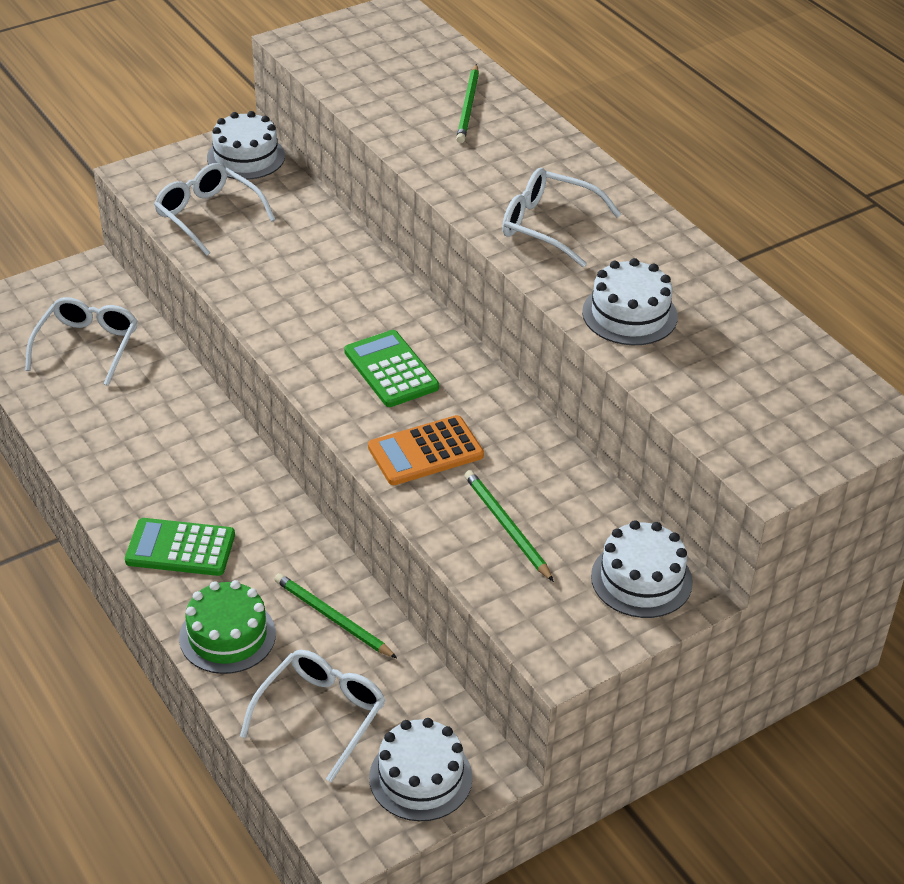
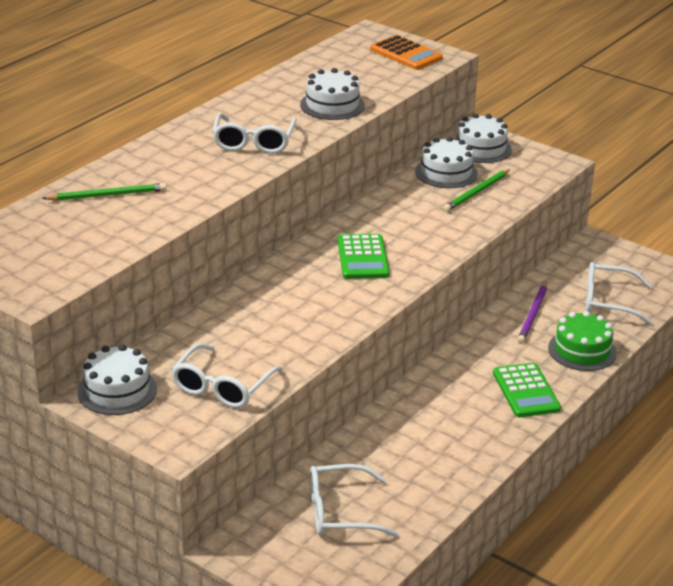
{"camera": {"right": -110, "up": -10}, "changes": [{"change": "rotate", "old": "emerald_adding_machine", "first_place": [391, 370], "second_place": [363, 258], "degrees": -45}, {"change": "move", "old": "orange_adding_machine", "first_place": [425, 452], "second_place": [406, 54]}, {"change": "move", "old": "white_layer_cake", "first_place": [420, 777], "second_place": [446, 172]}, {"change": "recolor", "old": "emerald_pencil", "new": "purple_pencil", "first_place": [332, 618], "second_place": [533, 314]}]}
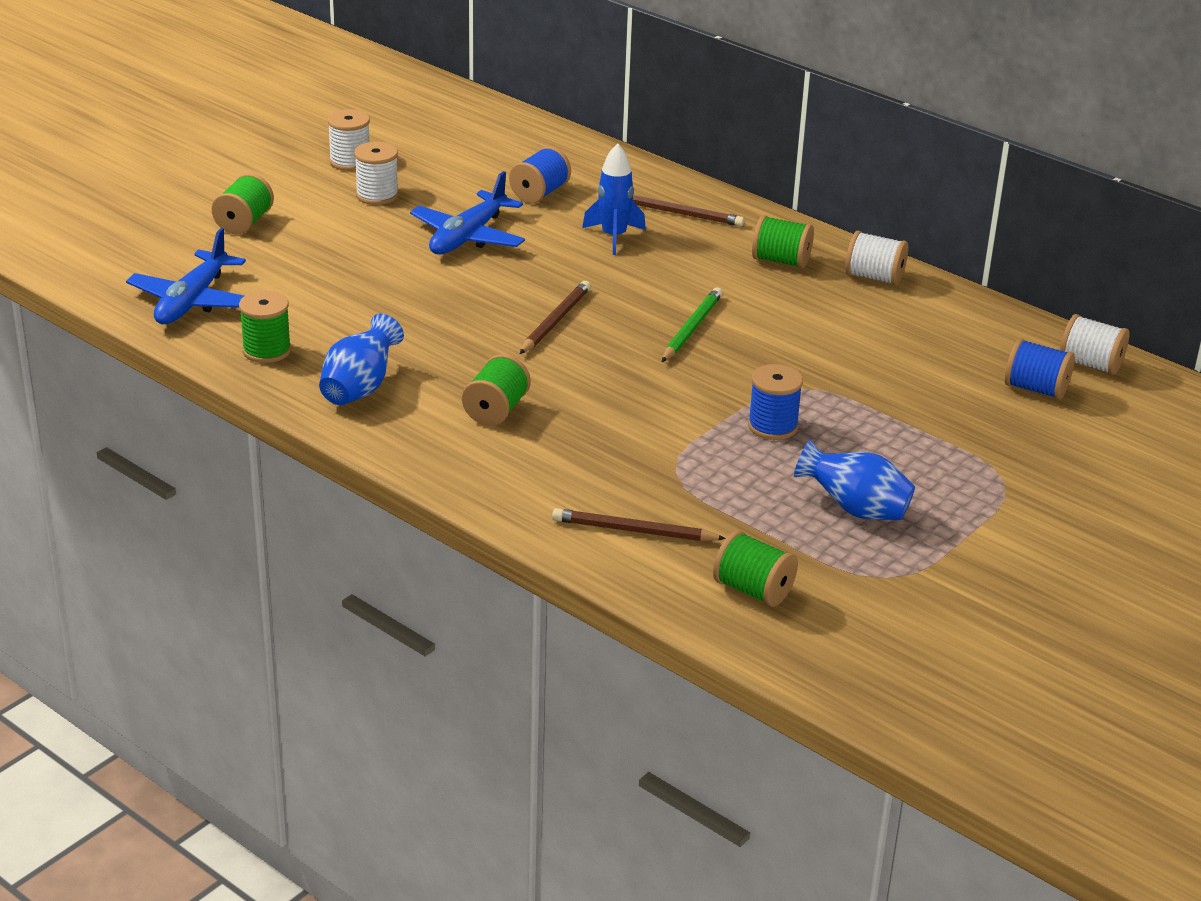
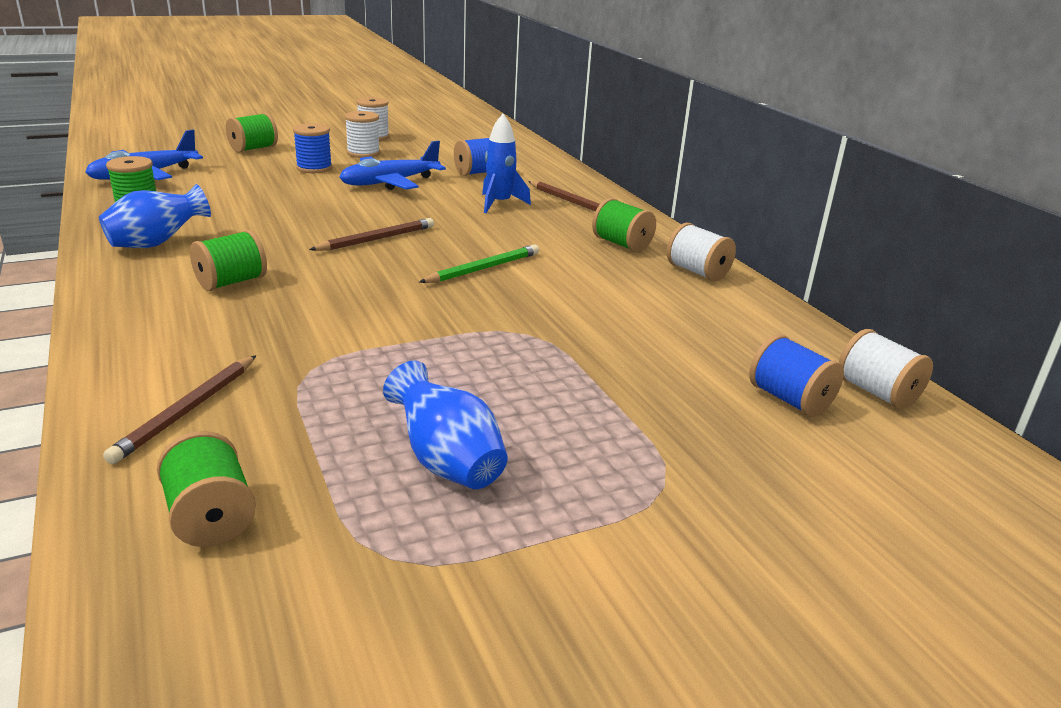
{"camera": {"right": 25, "up": -5}, "changes": [{"change": "rotate", "old": "dark_brown_pencil", "first_place": [634, 531], "second_place": [187, 410], "degrees": -105}, {"change": "move", "old": "royal_blue_bobbin", "first_place": [772, 426], "second_place": [314, 168]}]}
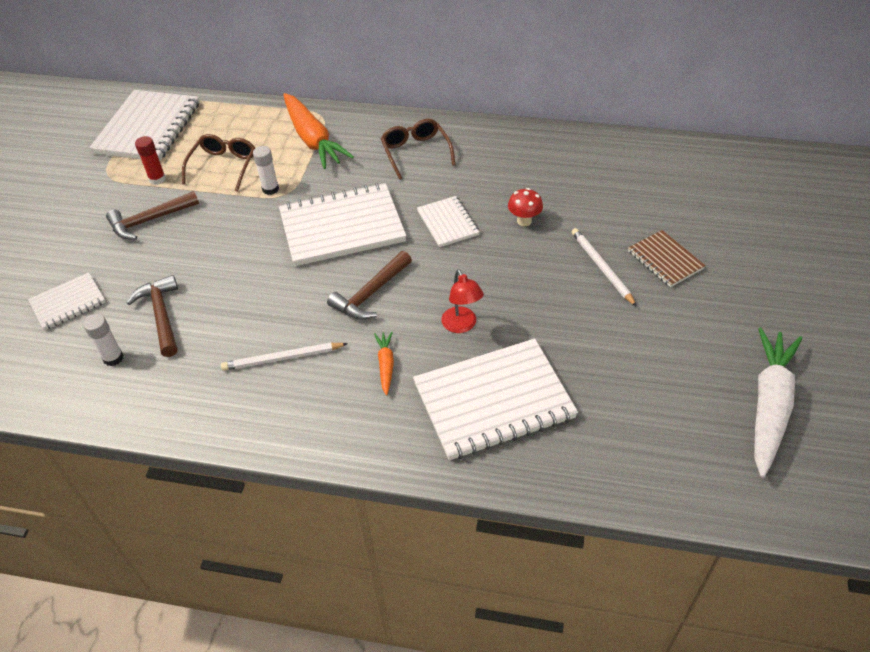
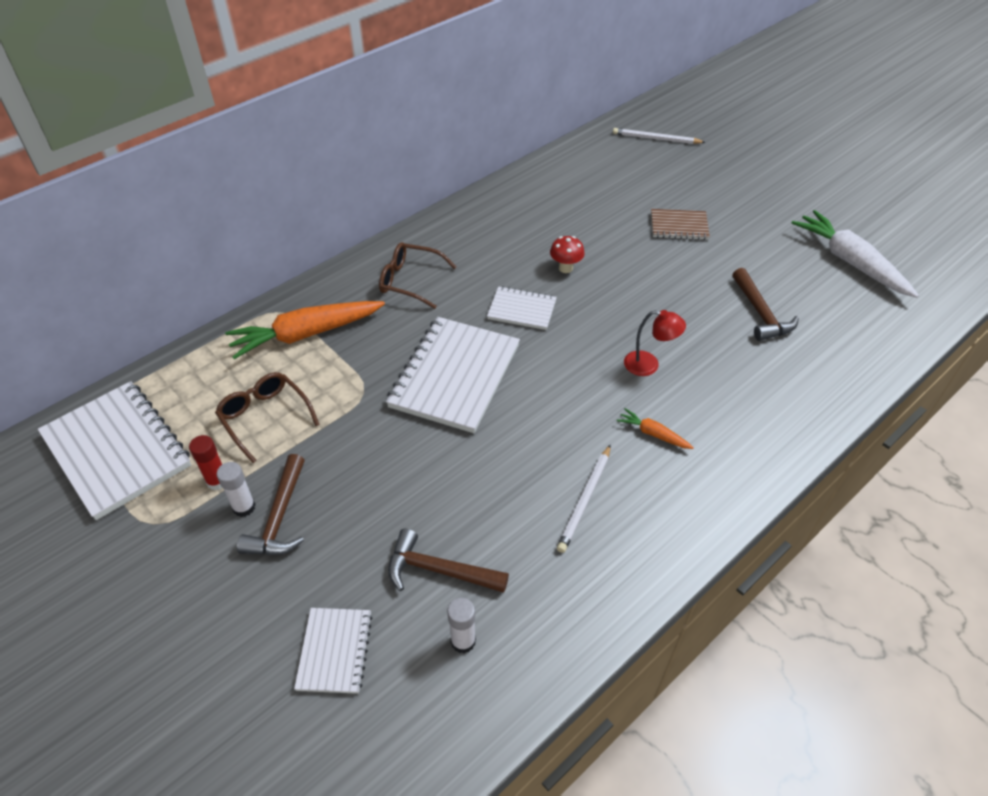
{"camera": {"right": -55, "up": 0}, "changes": [{"change": "move", "old": "white_glue_stick", "first_place": [270, 189], "second_place": [244, 507]}, {"change": "rotate", "old": "orange_toy_carrot", "first_place": [312, 139], "second_place": [306, 334], "degrees": 150}, {"change": "move", "old": "white_pencil", "first_place": [601, 267], "second_place": [656, 139]}, {"change": "move", "old": "dark_brown_carpenter's_hammer", "first_place": [371, 293], "second_place": [760, 313]}, {"change": "delete", "old": "white_notebook", "first_place": [493, 401]}]}
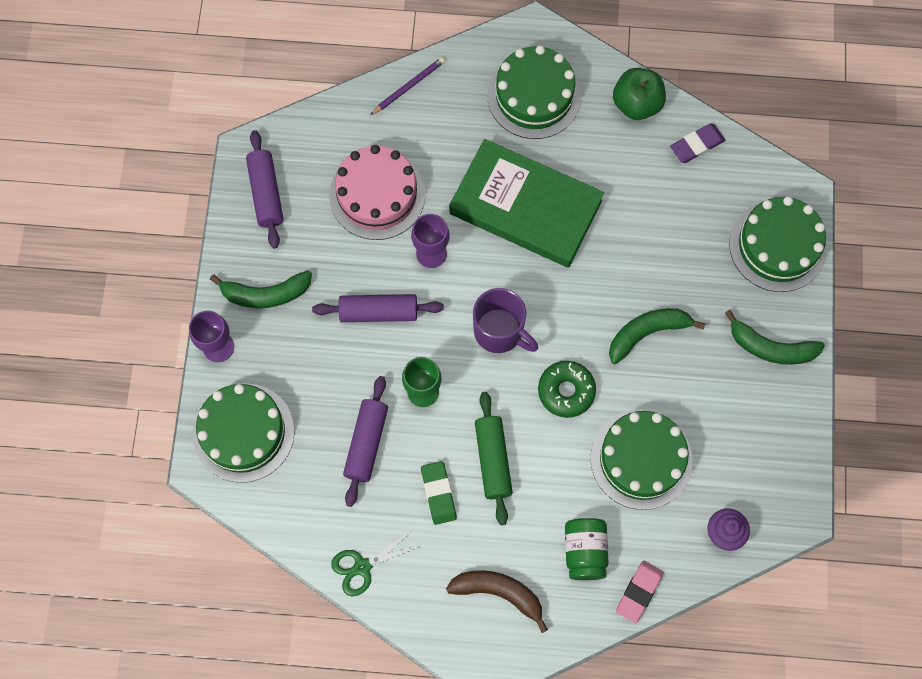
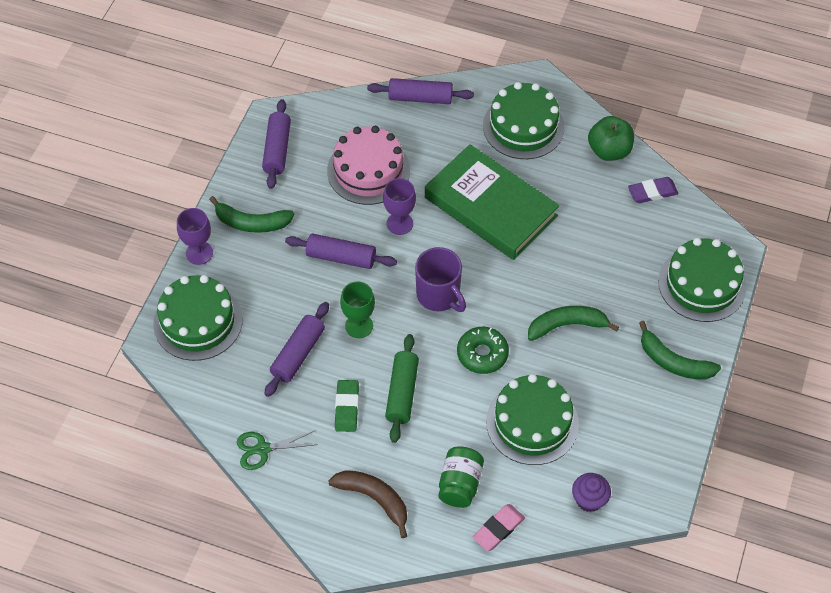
{"camera": {"right": 15, "up": -15}, "changes": [{"change": "replace", "old": "purple_pencil", "new": "purple_dough_roller", "first_place": [408, 86], "second_place": [420, 98]}]}
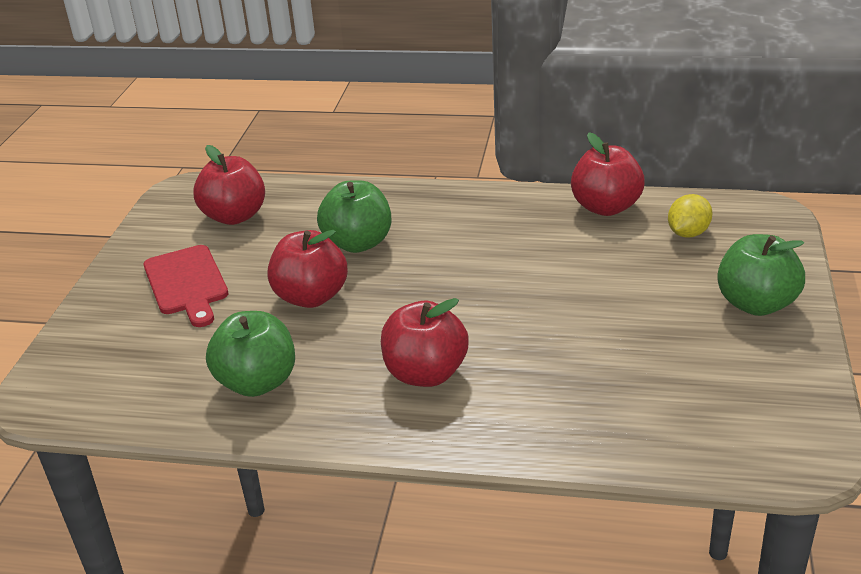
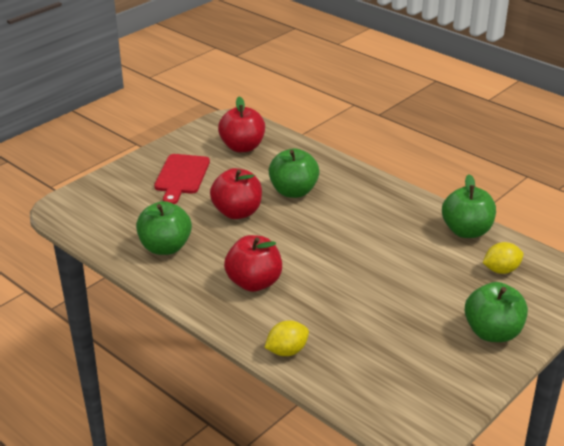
{"camera": {"right": 30, "up": 0}, "changes": [{"change": "insert", "new": "yellow_toy_lemon", "second_place": [287, 351]}, {"change": "recolor", "old": "red_apple_fruit", "new": "emerald_apple_fruit", "first_place": [606, 207], "second_place": [466, 231]}]}
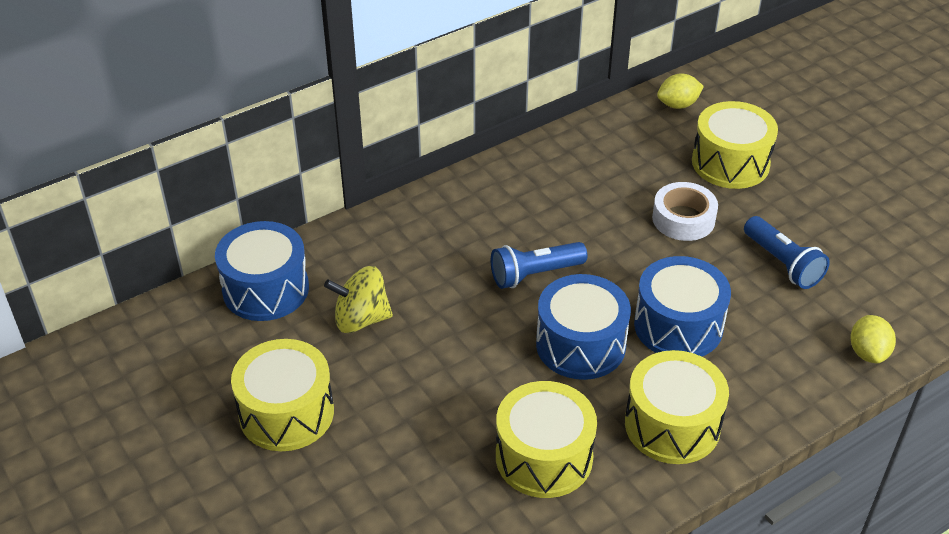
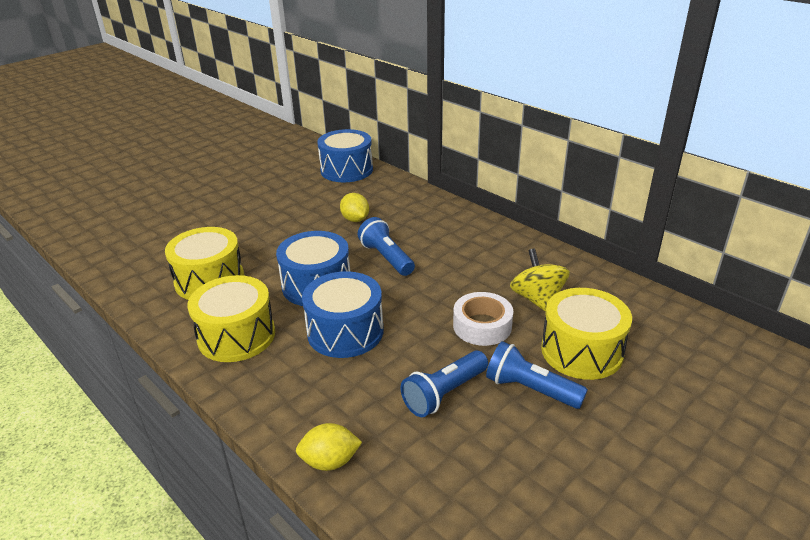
{"camera": {"right": 80, "up": -10}, "changes": [{"change": "move", "old": "yellow_toy_lemon", "first_place": [678, 105], "second_place": [355, 219]}, {"change": "insert", "new": "royal_blue_torch", "second_place": [530, 389]}, {"change": "move", "old": "yellow_toy_top", "first_place": [361, 319], "second_place": [537, 299]}, {"change": "delete", "old": "yellow_drum", "first_place": [286, 413]}]}
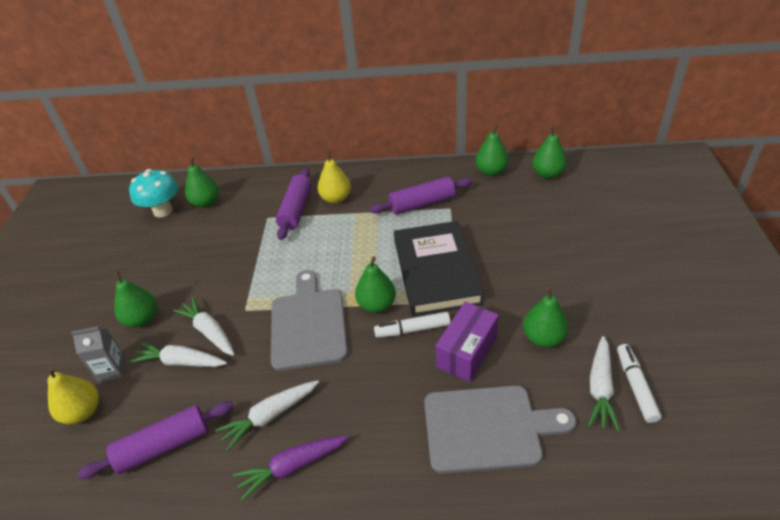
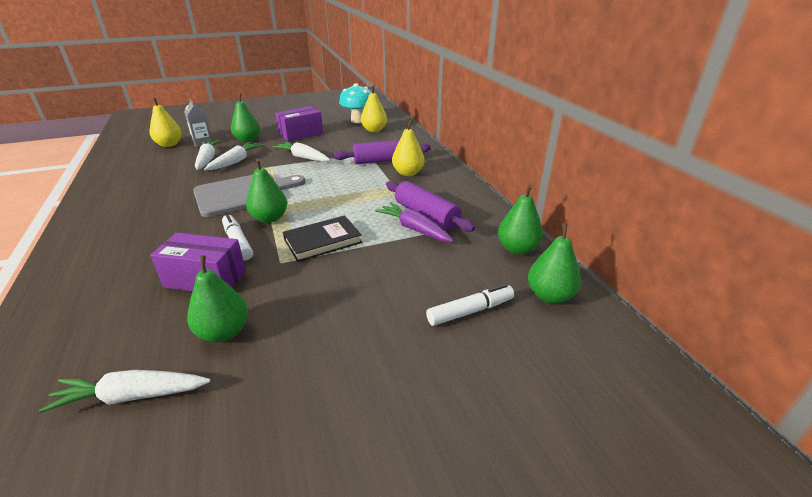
{"camera": {"right": 65, "up": -10}, "changes": [{"change": "move", "old": "white_toy_carrot", "first_place": [270, 416], "second_place": [302, 157]}, {"change": "insert", "new": "purple_parcel", "second_place": [301, 134]}, {"change": "resize", "old": "black_hardcover", "first_place": [436, 271], "second_place": [323, 241], "factor": 0.58}, {"change": "recolor", "old": "emerald_pear", "new": "yellow_pear", "first_place": [206, 203], "second_place": [374, 130]}, {"change": "move", "old": "purple_toy_carrot", "first_place": [292, 467], "second_place": [414, 229]}, {"change": "move", "old": "white_marker", "first_place": [635, 386], "second_place": [470, 311]}, {"change": "delete", "old": "purple_dough_roller", "first_place": [164, 446]}, {"change": "delete", "old": "ash-grey_chopping_board", "first_place": [487, 428]}]}
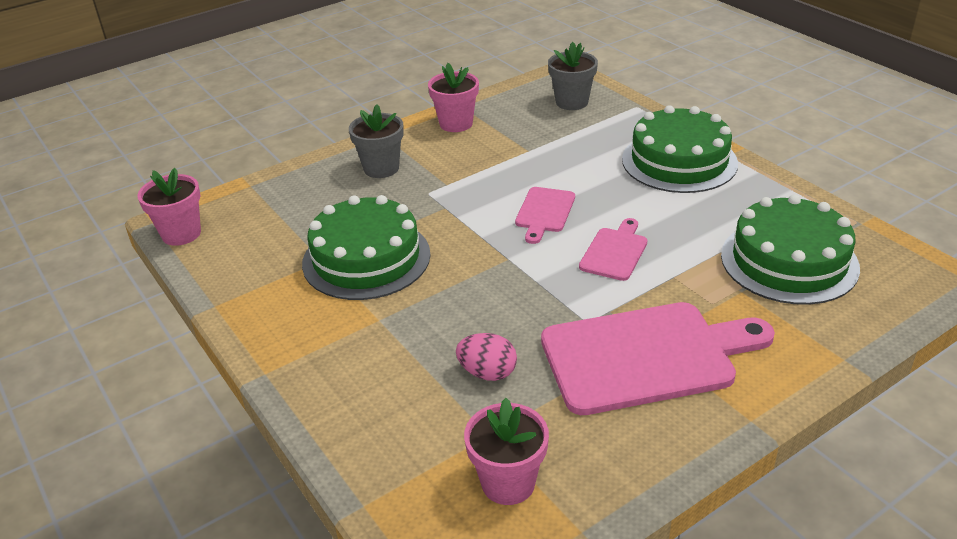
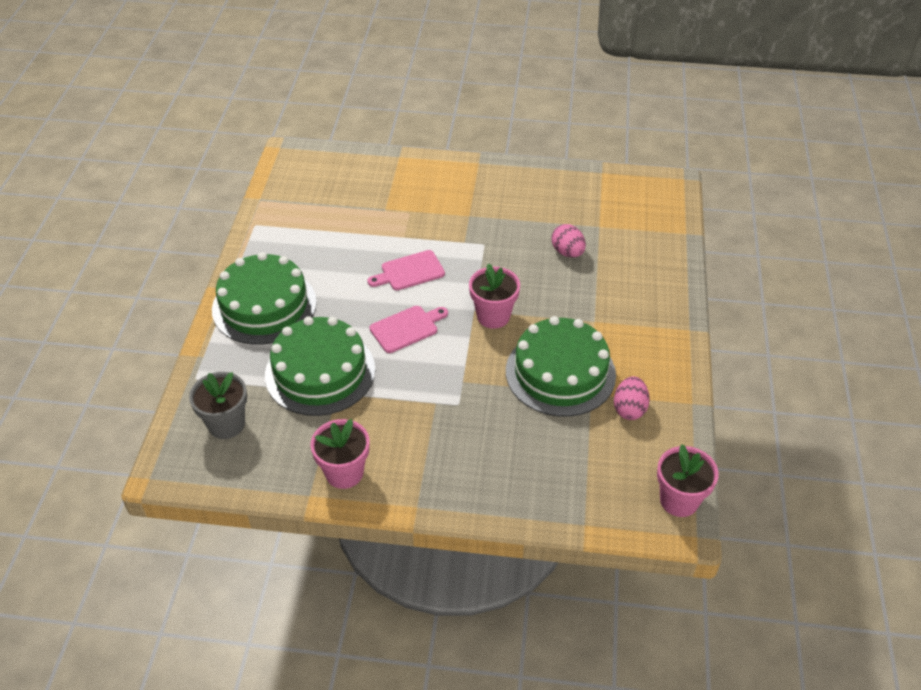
{"camera": {"right": -140, "up": 10}, "changes": [{"change": "move", "old": "emerald_layer_cake", "first_place": [789, 261], "second_place": [320, 372]}, {"change": "move", "old": "rose-pink_flower_pot", "first_place": [508, 483], "second_place": [493, 316]}, {"change": "insert", "new": "rose-pink_toy_egg", "second_place": [629, 409]}, {"change": "delete", "old": "ash-grey_flower_pot", "first_place": [381, 168]}, {"change": "delete", "old": "rose-pink_chopping_board", "first_place": [646, 356]}]}
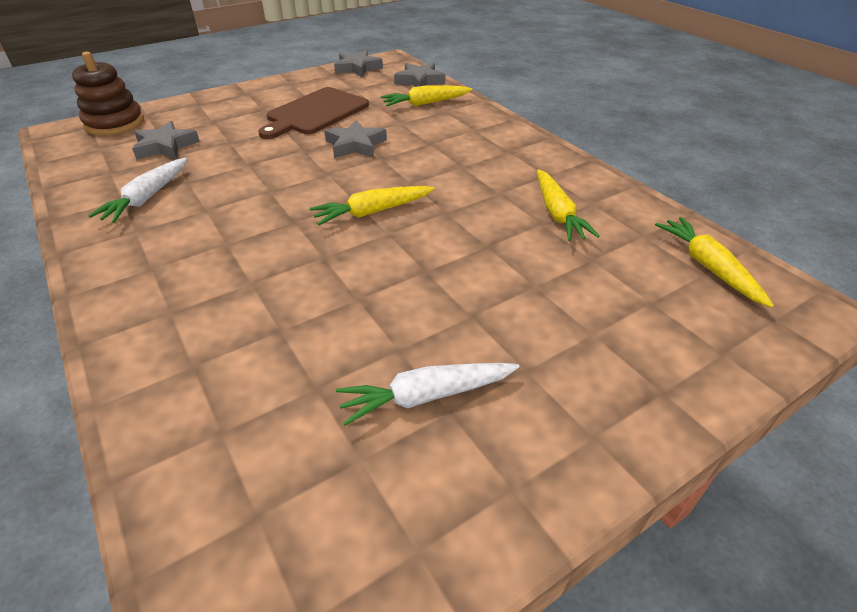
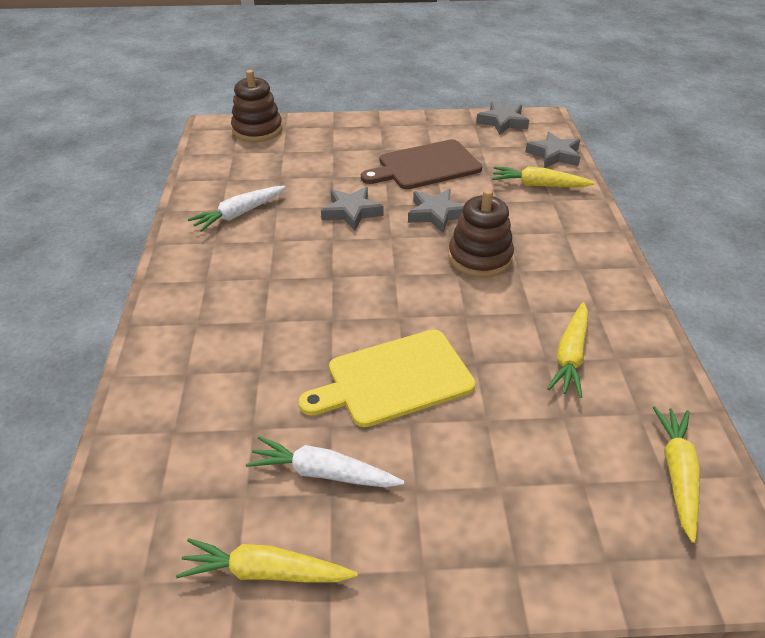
{"camera": {"right": 30, "up": 0}, "changes": [{"change": "move", "old": "yellow_toy_carrot", "first_place": [373, 212], "second_place": [266, 572]}, {"change": "insert", "new": "yellow_chopping_board", "second_place": [394, 379]}, {"change": "move", "old": "ash-grey_star_shape", "first_place": [165, 146], "second_place": [351, 212]}, {"change": "insert", "new": "dark_brown_stacking_toy", "second_place": [480, 258]}]}
